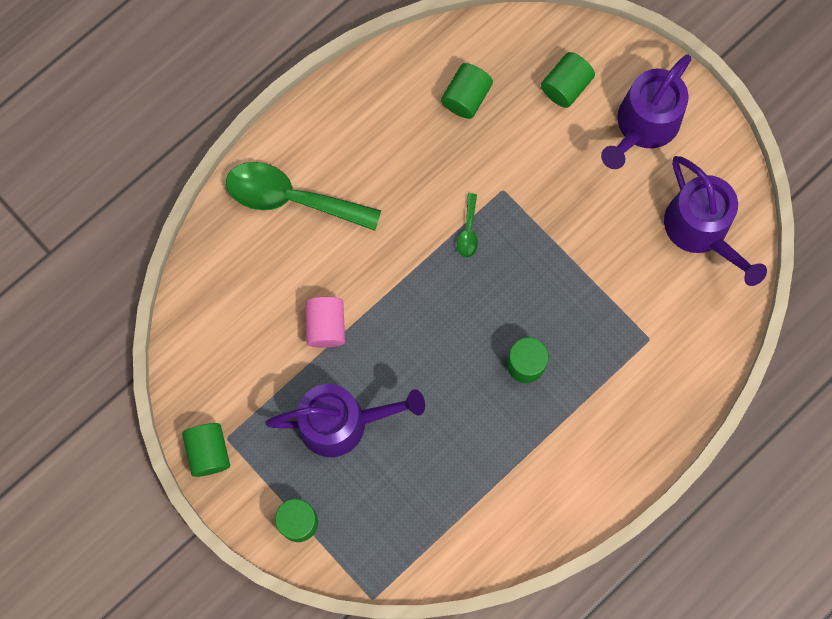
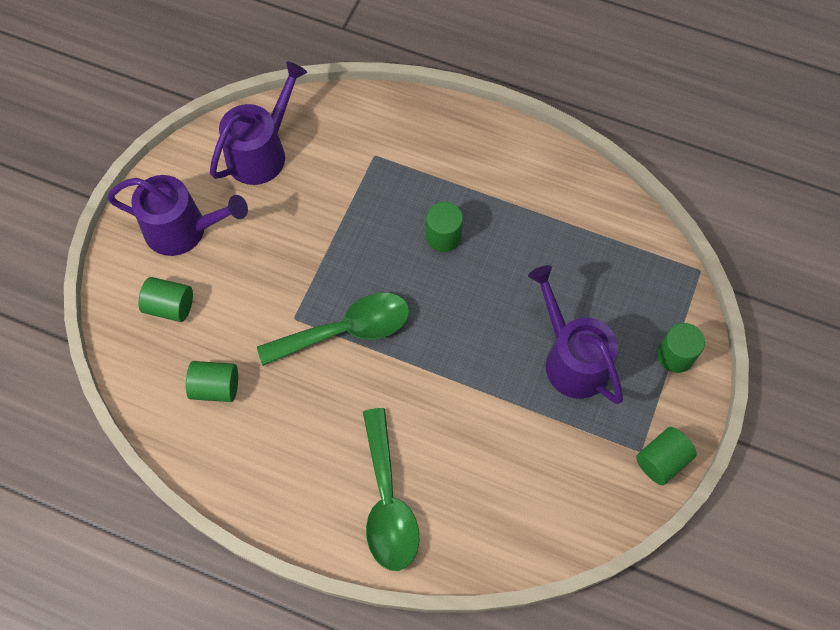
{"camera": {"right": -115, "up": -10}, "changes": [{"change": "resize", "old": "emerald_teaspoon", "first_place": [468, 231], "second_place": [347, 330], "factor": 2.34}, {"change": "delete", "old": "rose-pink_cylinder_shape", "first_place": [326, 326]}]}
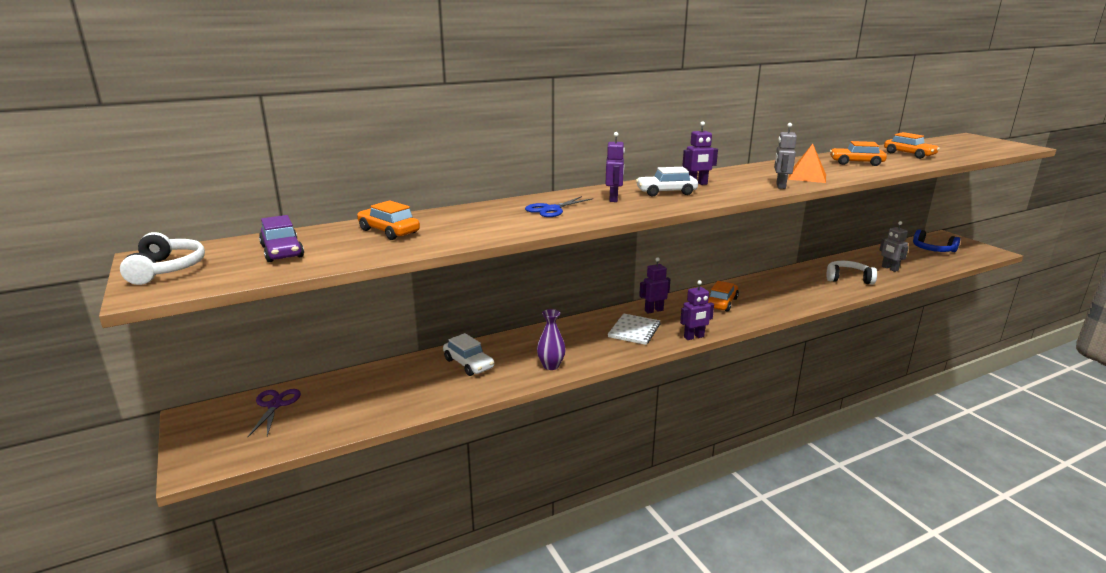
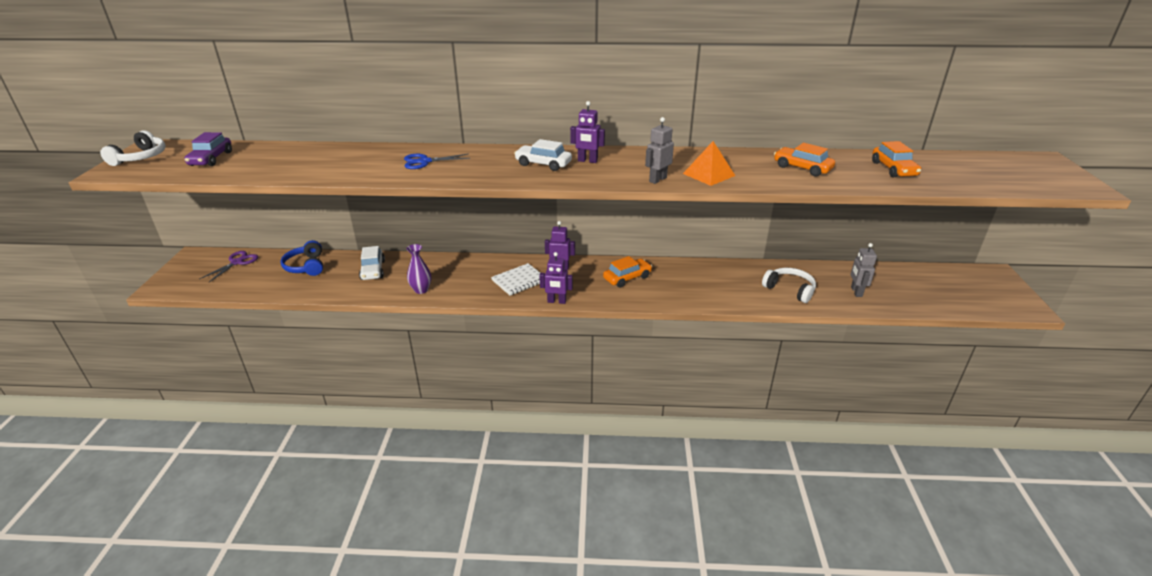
{"camera": {"right": 30, "up": 10}, "changes": [{"change": "move", "old": "royal_blue_headphones", "first_place": [932, 249], "second_place": [306, 266]}, {"change": "delete", "old": "orange_toy_car", "first_place": [389, 231]}, {"change": "delete", "old": "purple_robot", "first_place": [614, 199]}]}
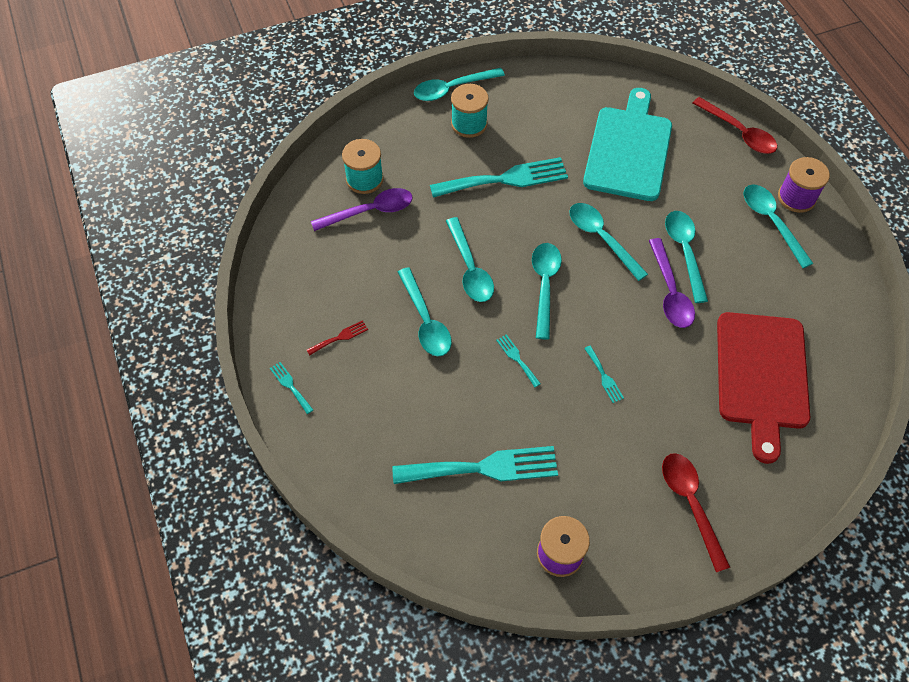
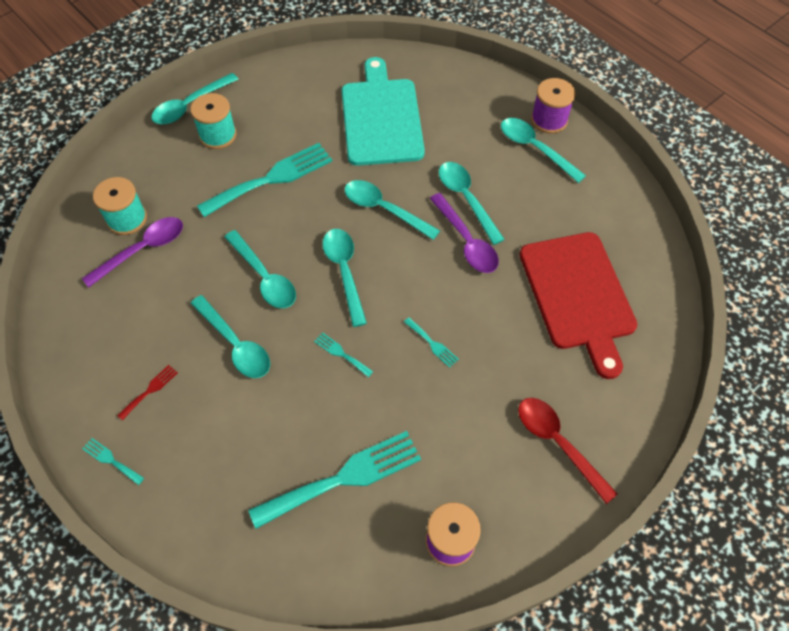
{"camera": {"right": -20, "up": 0}, "changes": [{"change": "delete", "old": "red_teaspoon", "first_place": [739, 132]}]}
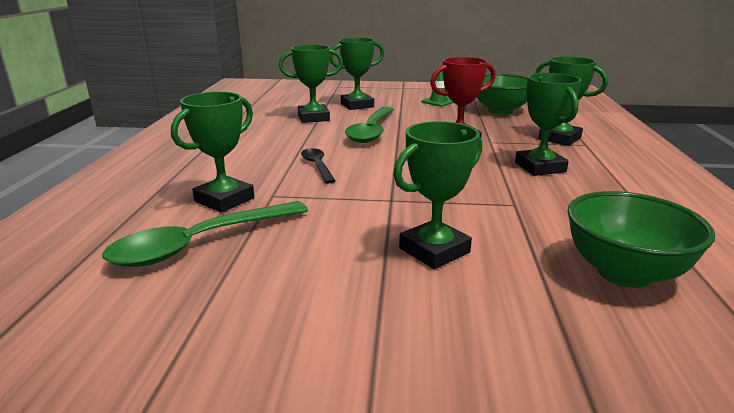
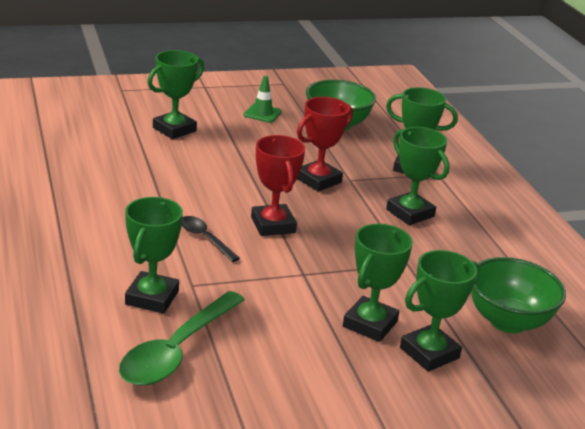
{"camera": {"right": -25, "up": 5}, "changes": [{"change": "insert", "new": "red_award_cup", "second_place": [273, 225]}, {"change": "move", "old": "emerald_award_cup", "first_place": [313, 118], "second_place": [429, 353]}, {"change": "delete", "old": "emerald_teaspoon", "first_place": [372, 131]}]}
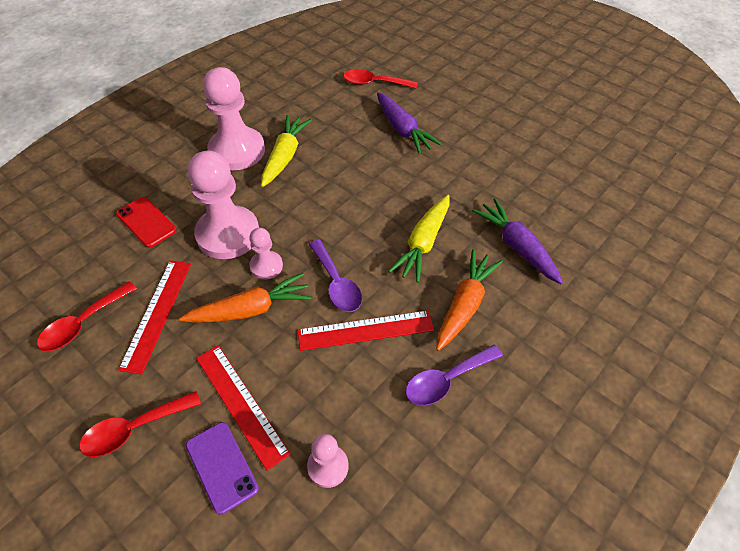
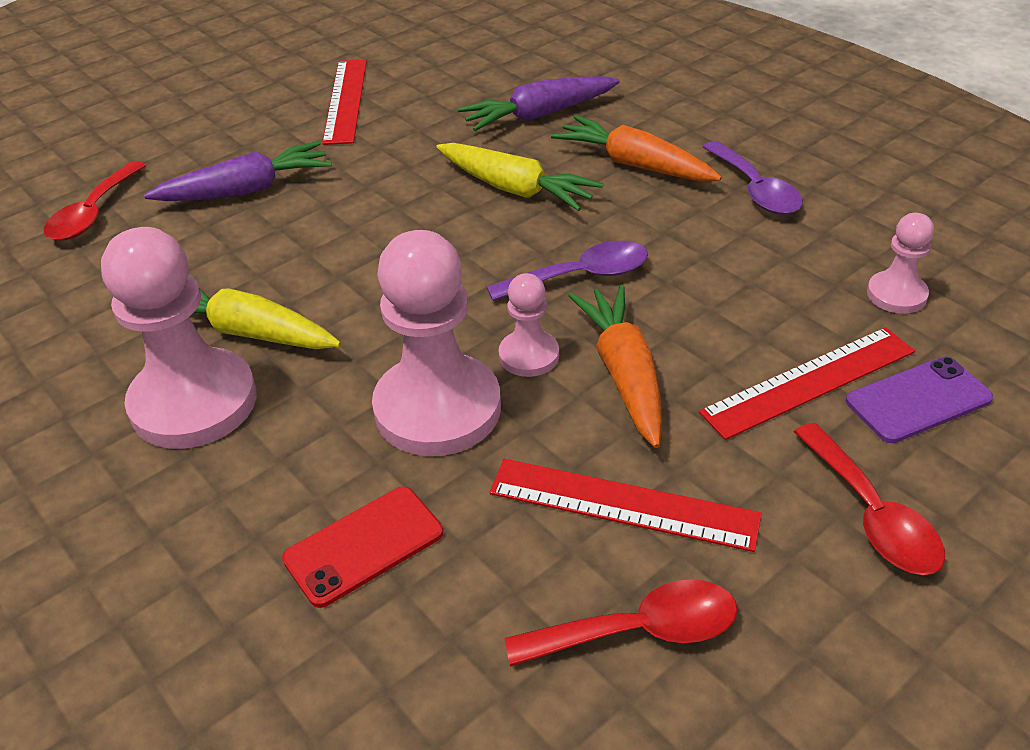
{"camera": {"right": -80, "up": -10}, "changes": [{"change": "move", "old": "red_measuring_stick", "first_place": [365, 330], "second_place": [346, 100]}, {"change": "rotate", "old": "red_teaspoon", "first_place": [83, 324], "second_place": [639, 630], "degrees": -60}]}
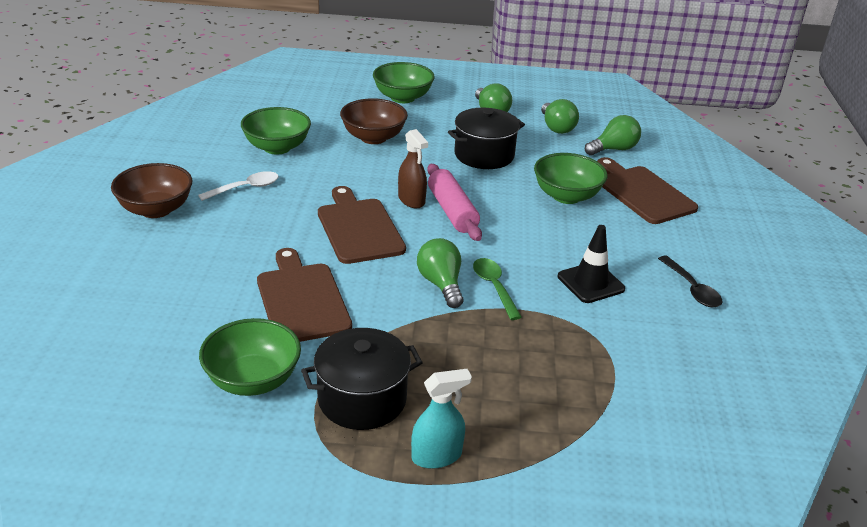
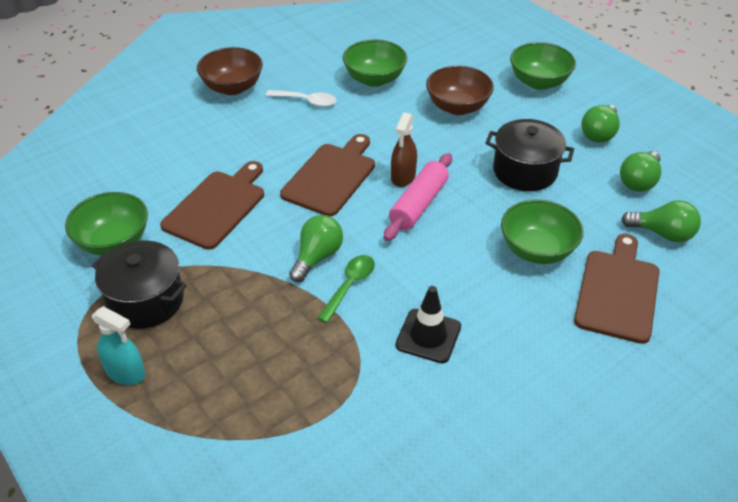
{"camera": {"right": 50, "up": 10}, "changes": [{"change": "delete", "old": "black_teaspoon", "first_place": [692, 289]}]}
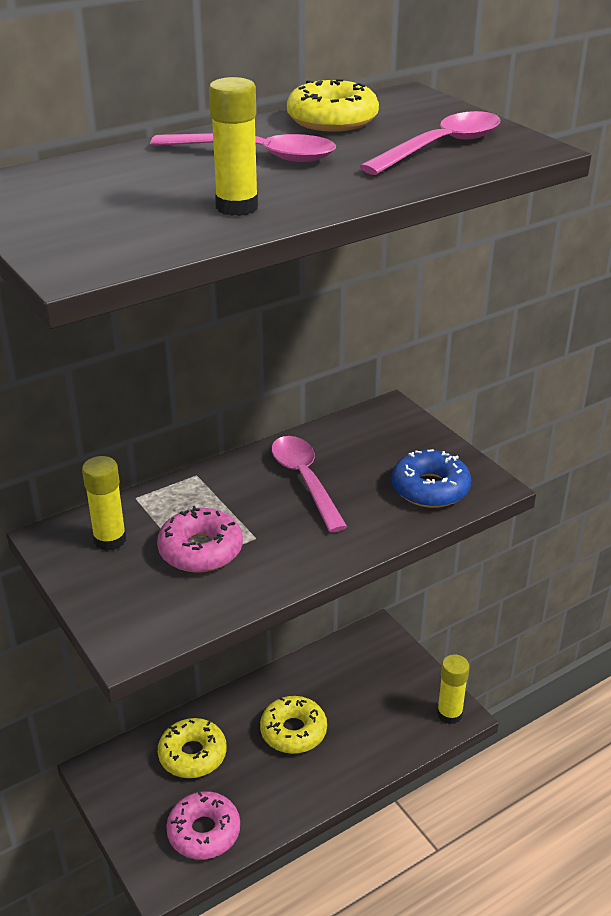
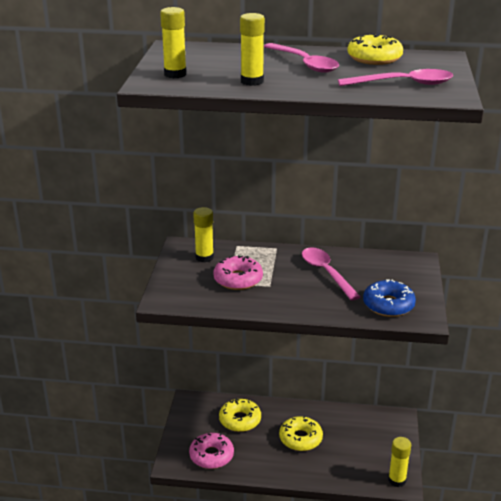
{"camera": {"right": 40, "up": -5}, "changes": [{"change": "insert", "new": "yellow_glue_stick", "second_place": [175, 74]}, {"change": "rotate", "old": "rose-pink_teaspoon", "first_place": [305, 481], "second_place": [326, 273], "degrees": -45}]}
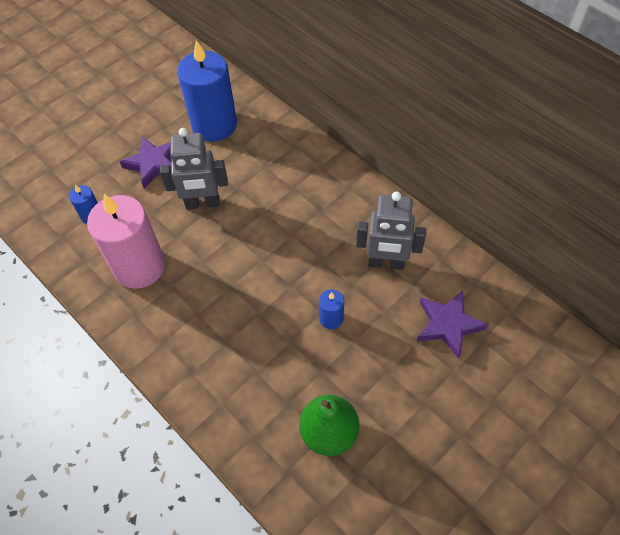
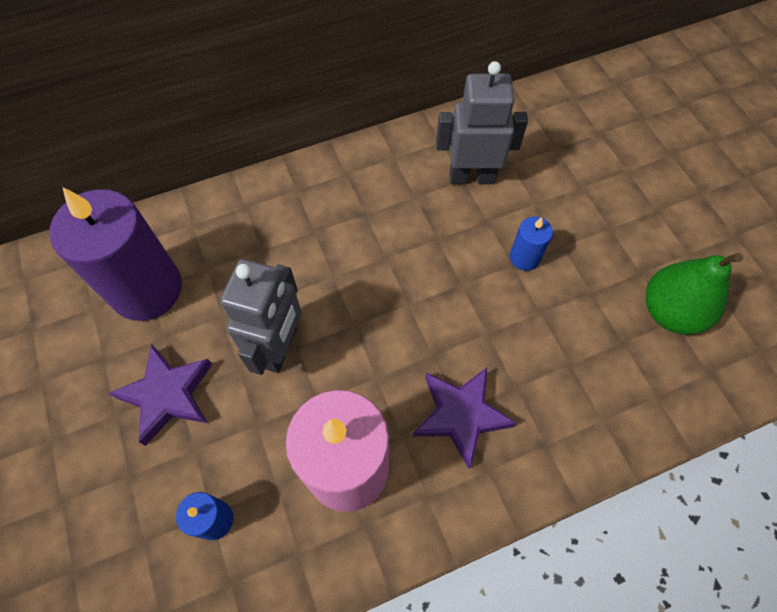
{"camera": {"right": -70, "up": 5}, "changes": [{"change": "recolor", "old": "royal_blue_wax_candle", "new": "purple_wax_candle", "first_place": [214, 125], "second_place": [147, 289]}, {"change": "move", "old": "purple_star_shape", "first_place": [448, 325], "second_place": [460, 415]}, {"change": "rotate", "old": "ash-grey_robot", "first_place": [386, 263], "second_place": [471, 177], "degrees": -120}]}
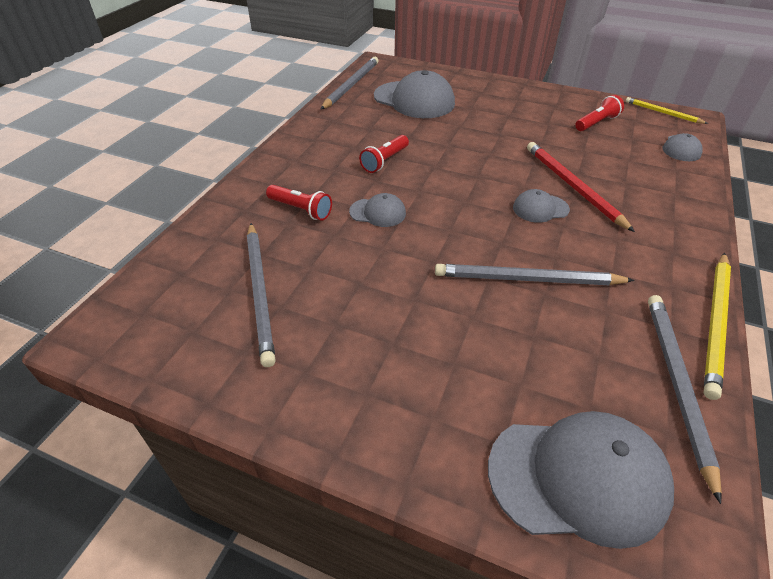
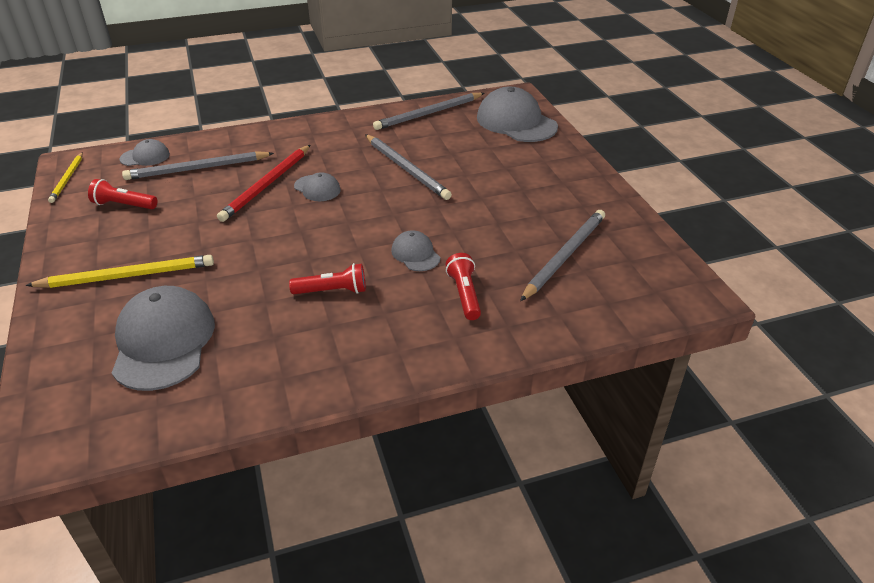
{"camera": {"right": -130, "up": -5}, "changes": [{"change": "move", "old": "yellow_pencil", "first_place": [715, 323], "second_place": [127, 276]}, {"change": "move", "old": "ash-grey_pencil", "first_place": [351, 85], "second_place": [197, 169]}]}
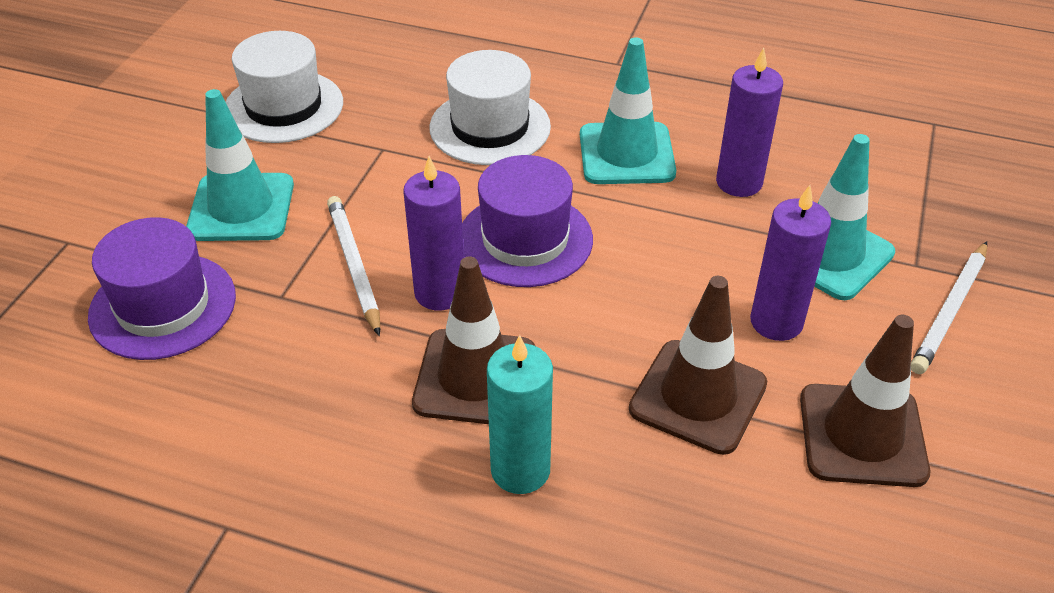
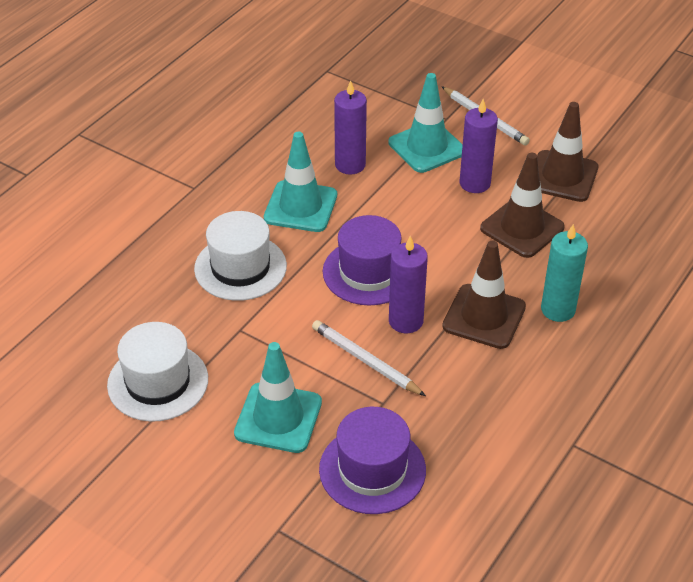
{"camera": {"right": -75, "up": 0}, "changes": [{"change": "rotate", "old": "white_pencil", "first_place": [354, 266], "second_place": [365, 360], "degrees": 45}]}
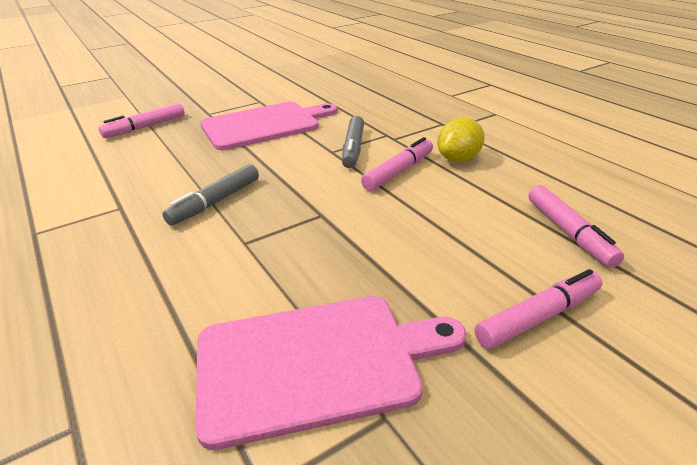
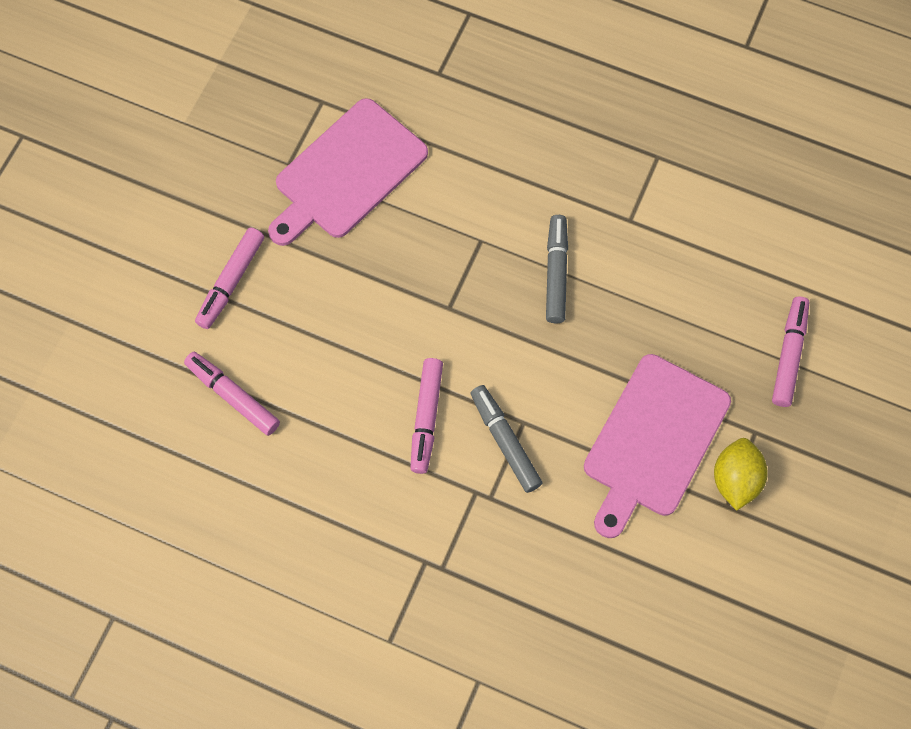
{"camera": {"right": 145, "up": 35}, "changes": [{"change": "move", "old": "yellow_toy_lemon", "first_place": [458, 159], "second_place": [735, 479]}]}
